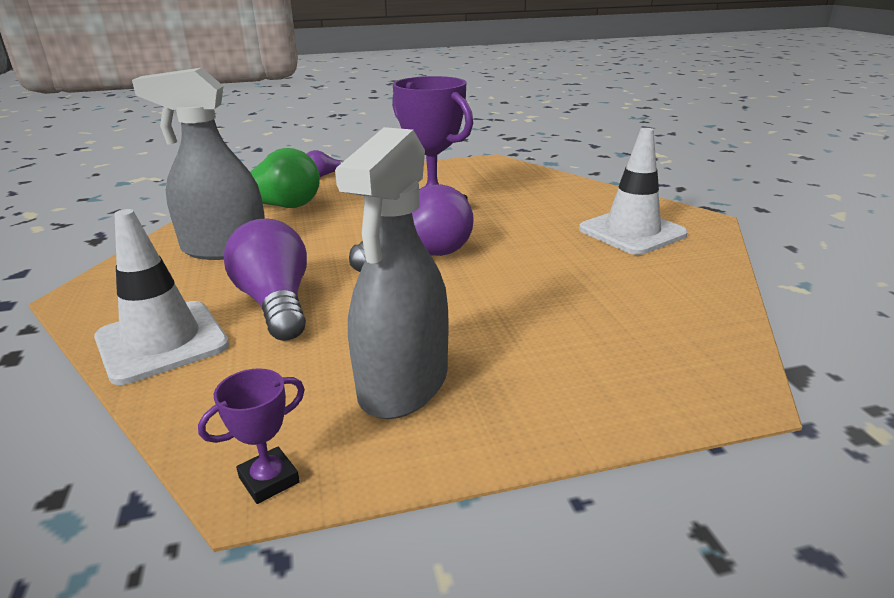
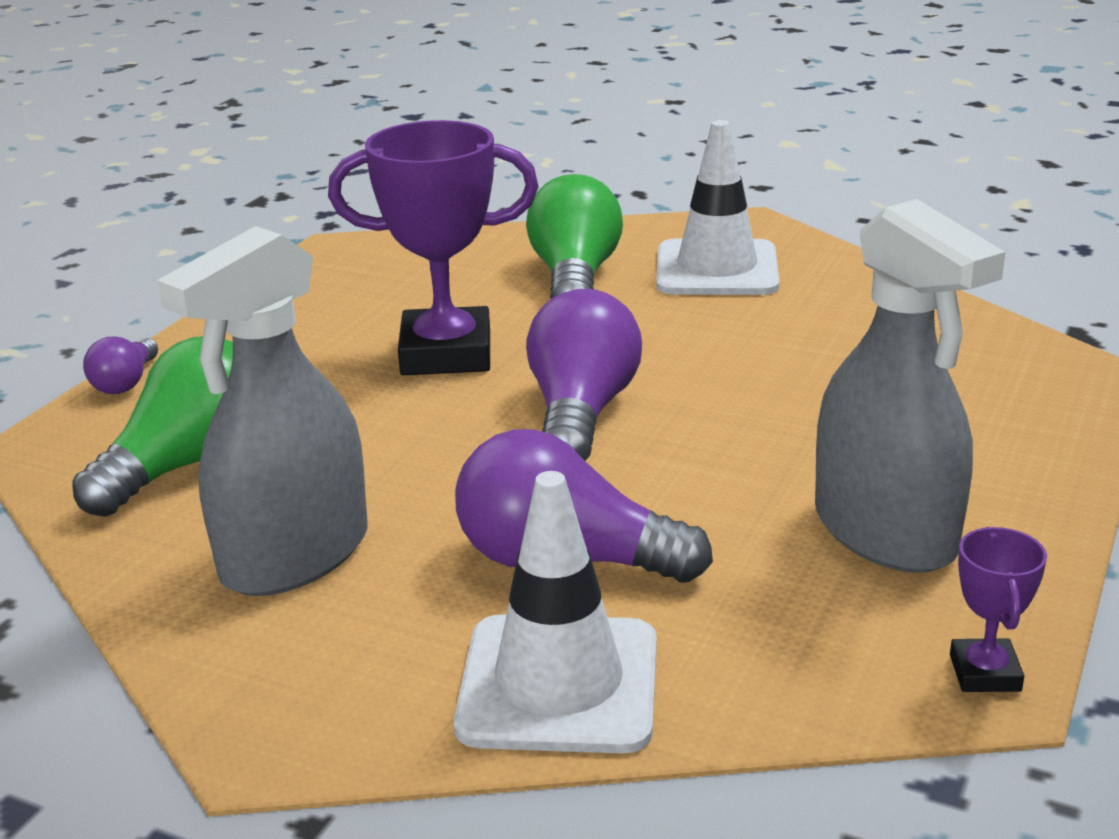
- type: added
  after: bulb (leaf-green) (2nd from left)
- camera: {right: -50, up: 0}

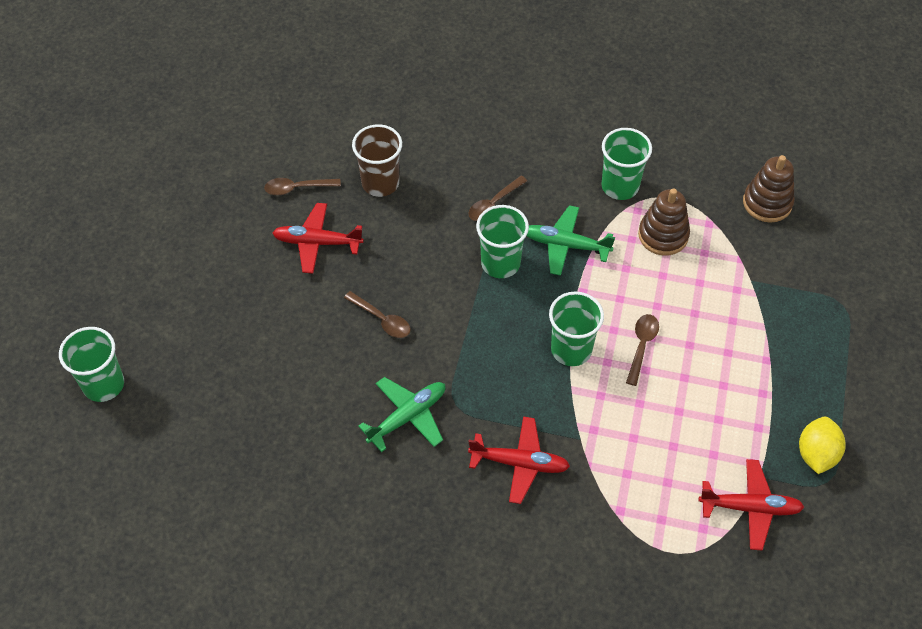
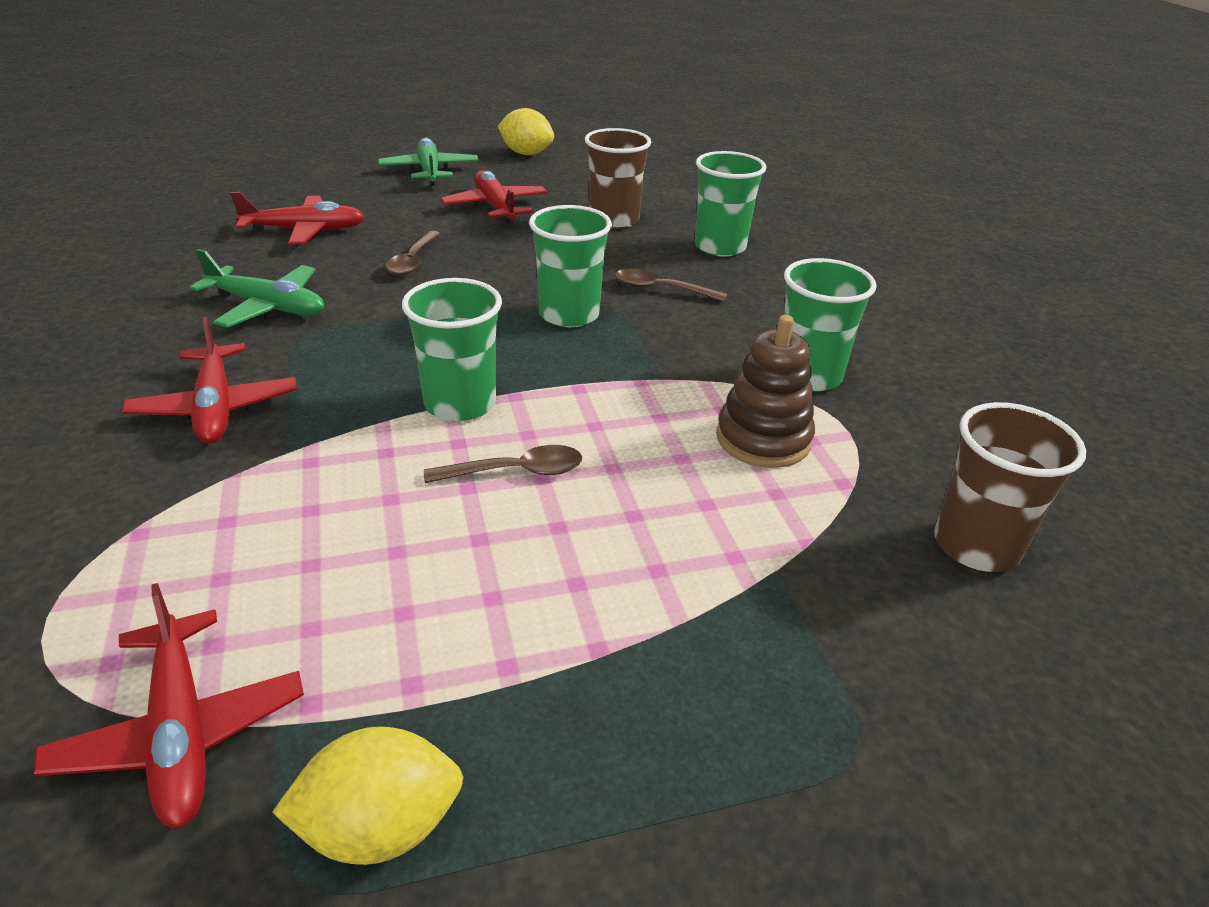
- type: added
  after: toy plane (crimson) (3rd from left)
- type: moved
  before: toy plane (leaf-green) (2nd from left)
- type: added
  after: lemon (yellow) (2nd from left)
- type: moved
  before: beaker (leaf-green) (1st from left in the first image)
  after: beaker (leaf-green) (3rd from left)
- type: replaced
  before: stacking rings (brown) (2nd from left)
  after: beaker (brown) (2nd from left)
- type: removed
  before: tablespoon (brown) (1st from left)
- camera: {right: 60, up: -20}

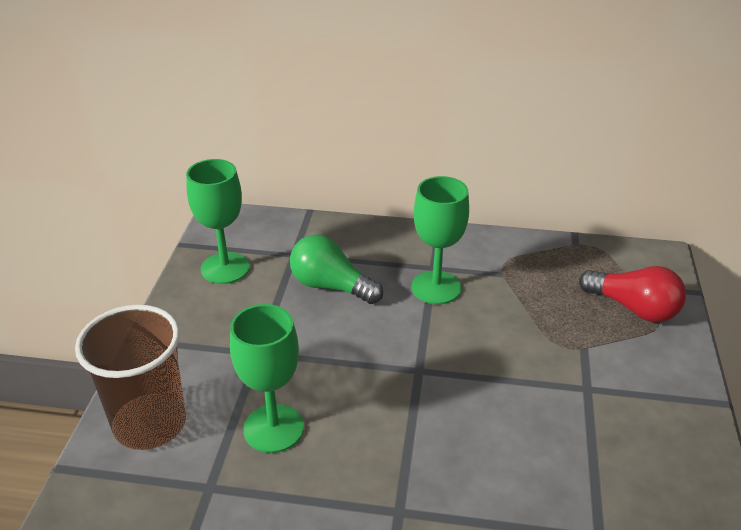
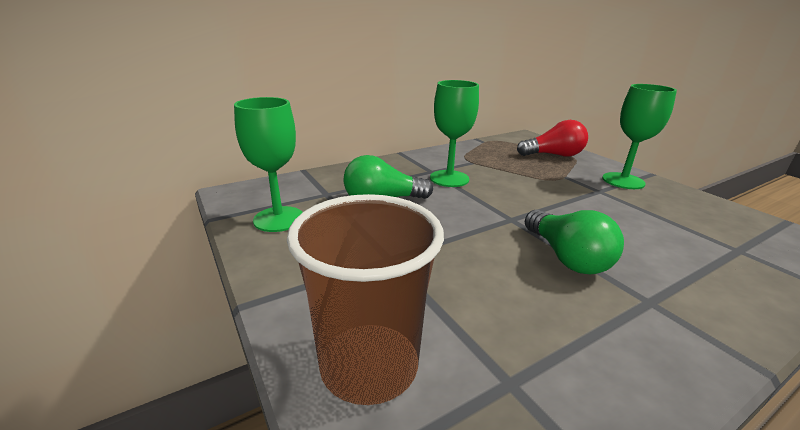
- type: added
  after: bulb (leaf-green) (2nd from left)
- type: moved
  before: chalice (leaf-green) (2nd from left in the first image)
  after: chalice (leaf-green) (3rd from left)
- camera: {right: -40, up: -10}

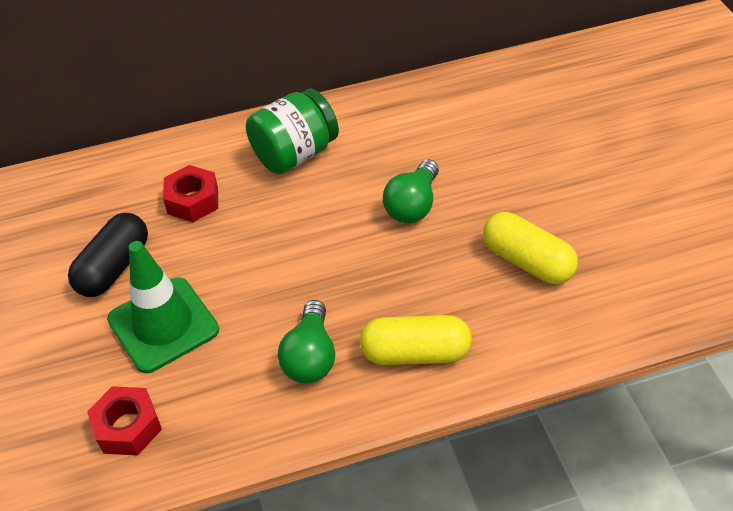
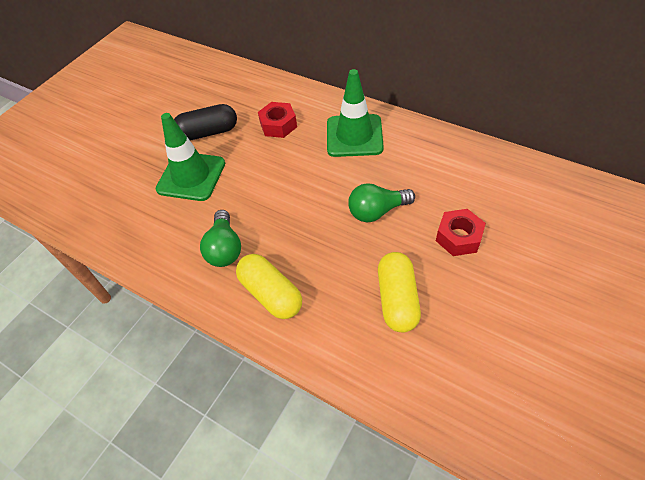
- type: turned
  before: bulb (leaf-green) (1st from left)
  turn: -60
- type: replaced
  before: jam jar (leaf-green)
  after: road cone (leaf-green) (2nd from left)
- type: moved
  before: nut (crimson) (1st from left in the first image)
  after: nut (crimson) (2nd from left)
- camera: {right: 50, up: 5}

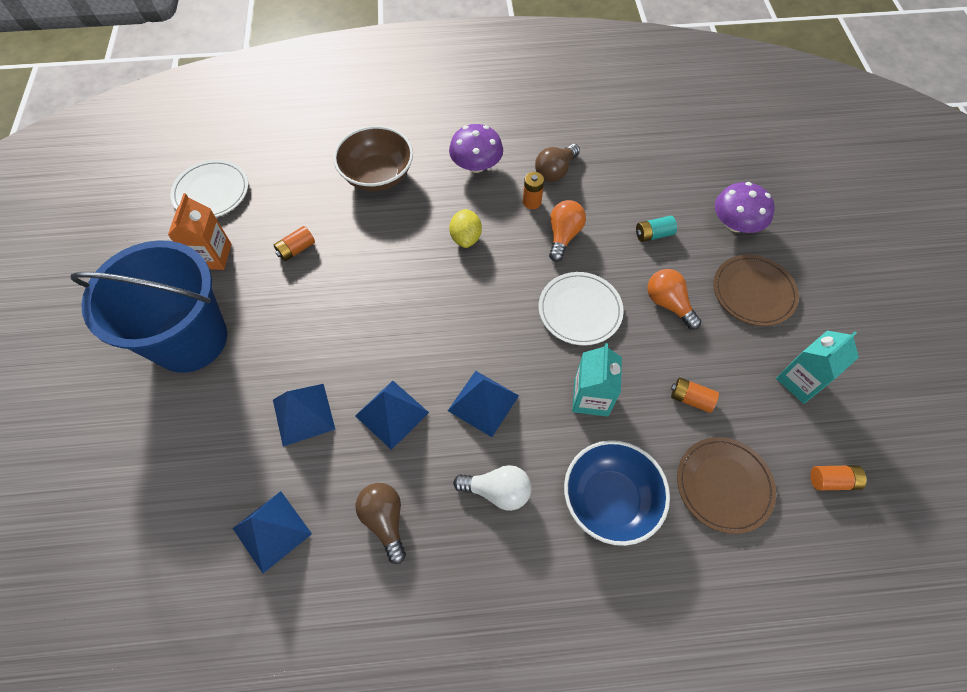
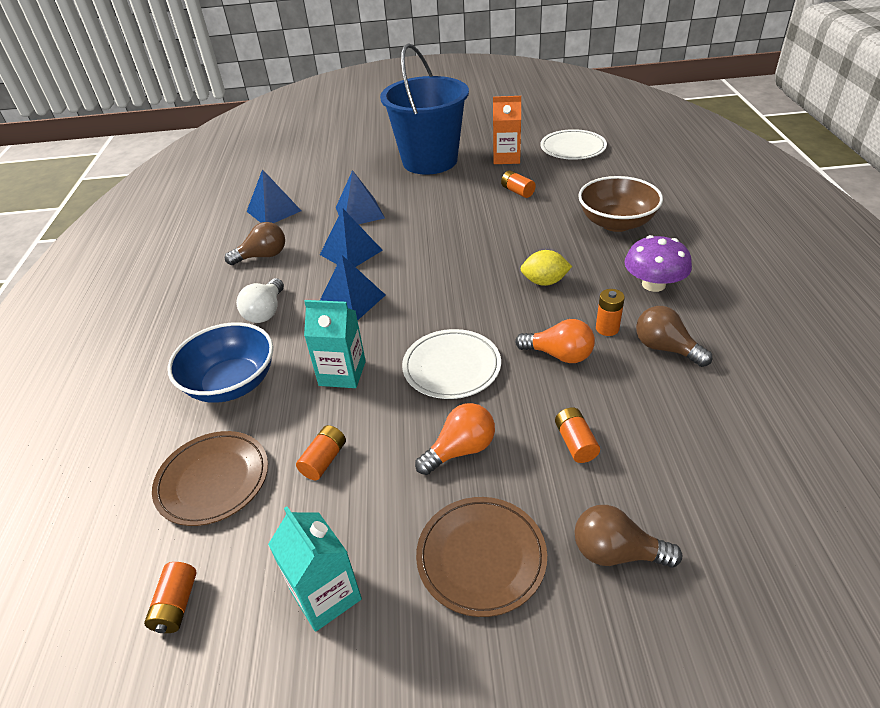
- type: recoloured
  before: battery (aqua)
  after: battery (bright orange) (4th from left)
- type: replaced
  before: toadstool (royal purple) (2nd from left)
  after: bulb (brown) (2nd from left)
- camera: {right: 95, up: -20}

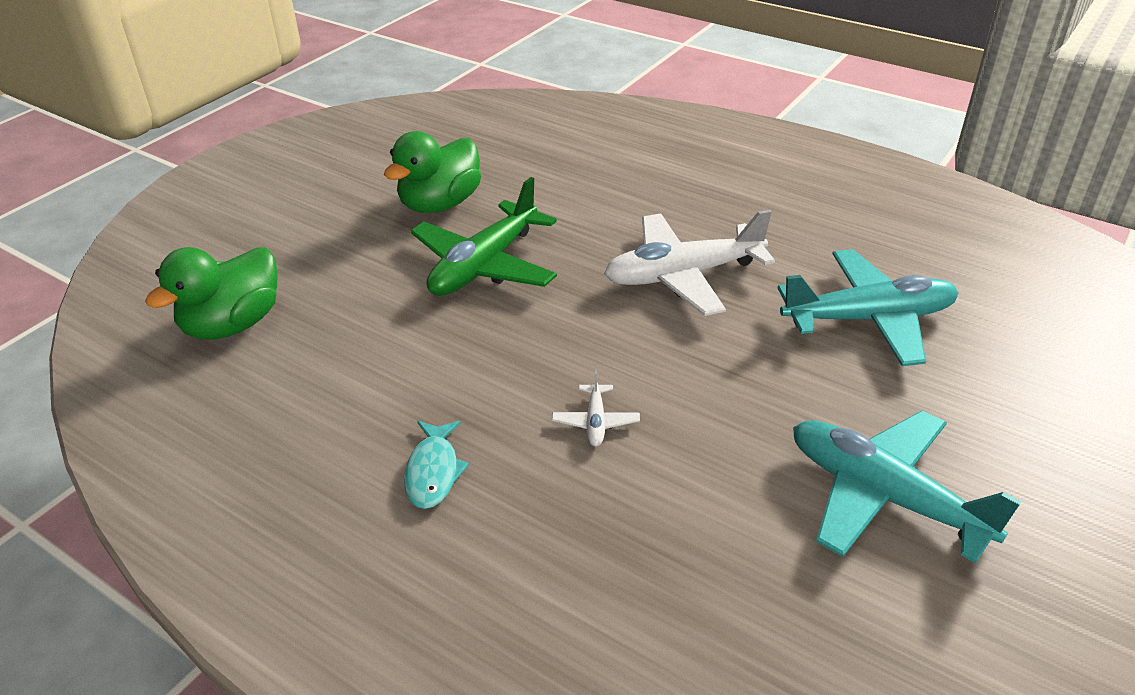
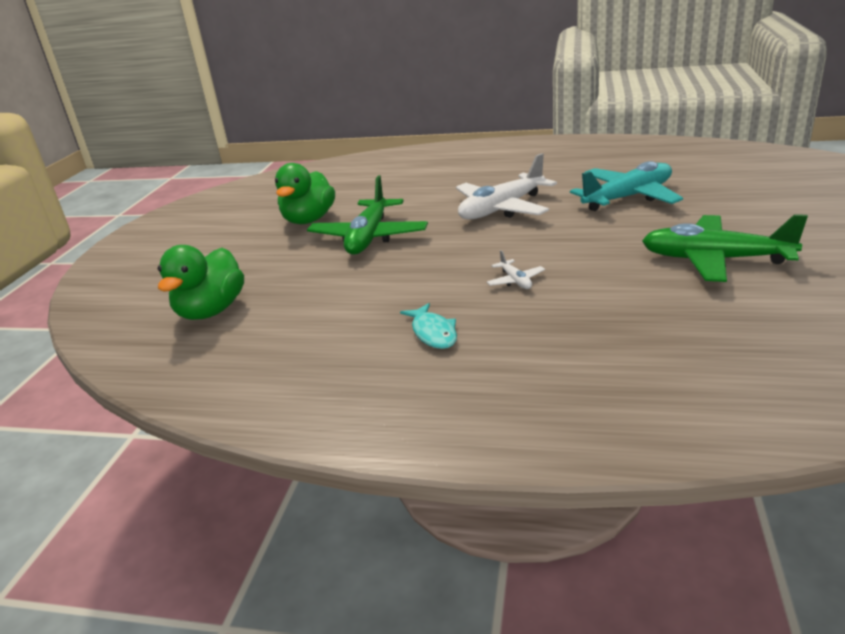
- type: recoloured
  before: toy plane (aqua) (2nd from left)
  after: toy plane (leaf-green) (2nd from left)
- camera: {right: -20, up: -10}

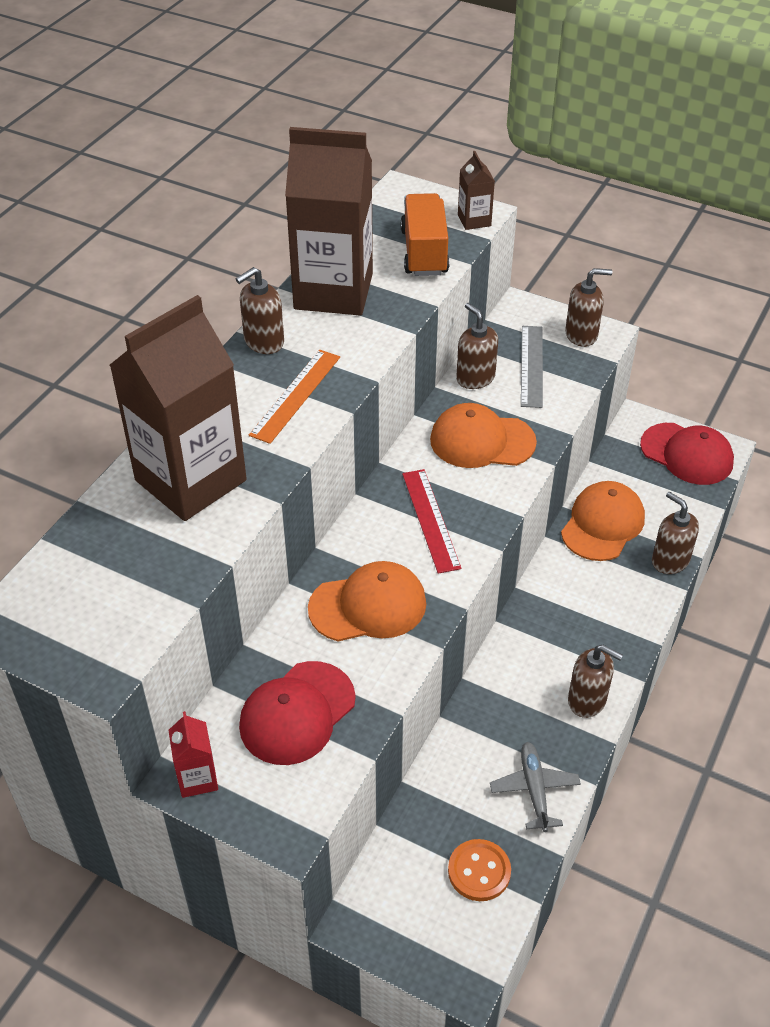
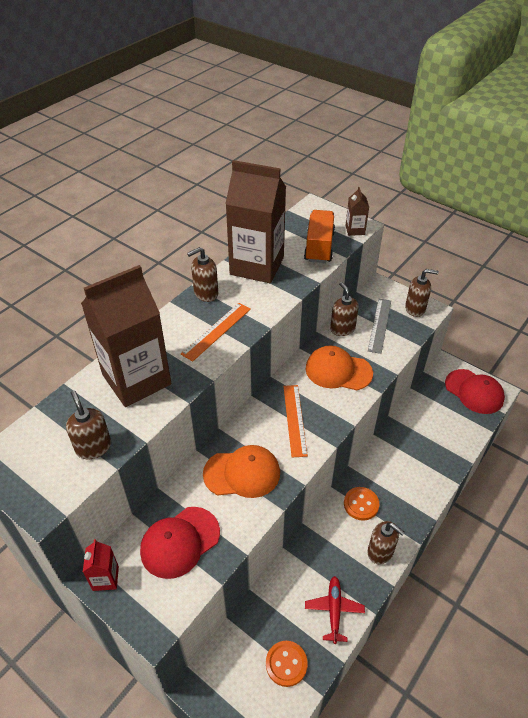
- type: moved
  before: soap dispenser (brown) (5th from left in the first image)
  after: soap dispenser (brown) (1st from left)
- type: recoloured
  before: measuring stick (crimson)
  after: measuring stick (bright orange) (2nd from left)
- type: recoloured
  before: toy plane (gray)
  after: toy plane (crimson)
- type: added
  after: button (bright orange) (2nd from left)
- type: removed
  before: baseball cap (bright orange) (3rd from left)
- camera: {right: 10, up: 0}

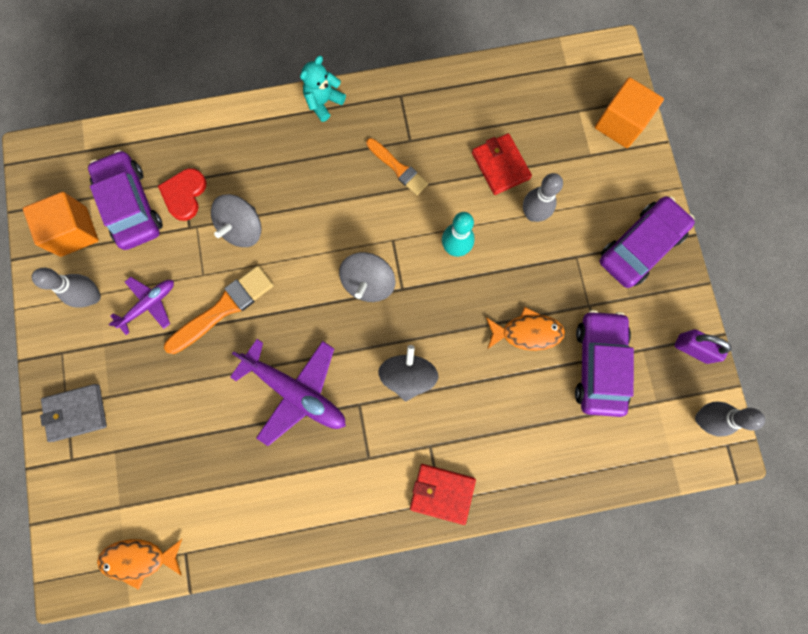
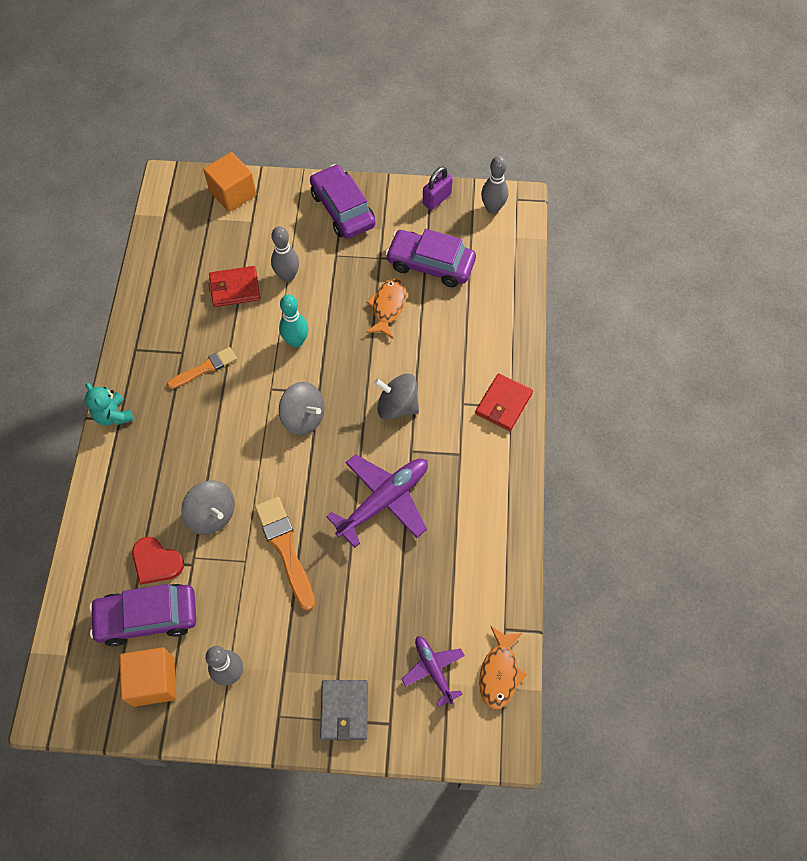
- type: moved
  before: toy plane (royal purple) (1st from left in the first image)
  after: toy plane (royal purple) (2nd from left)
- camera: {right: -75, up: -15}

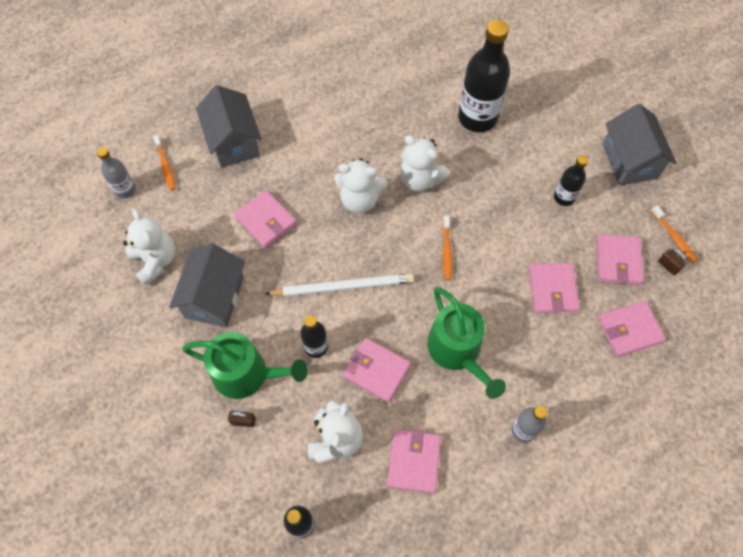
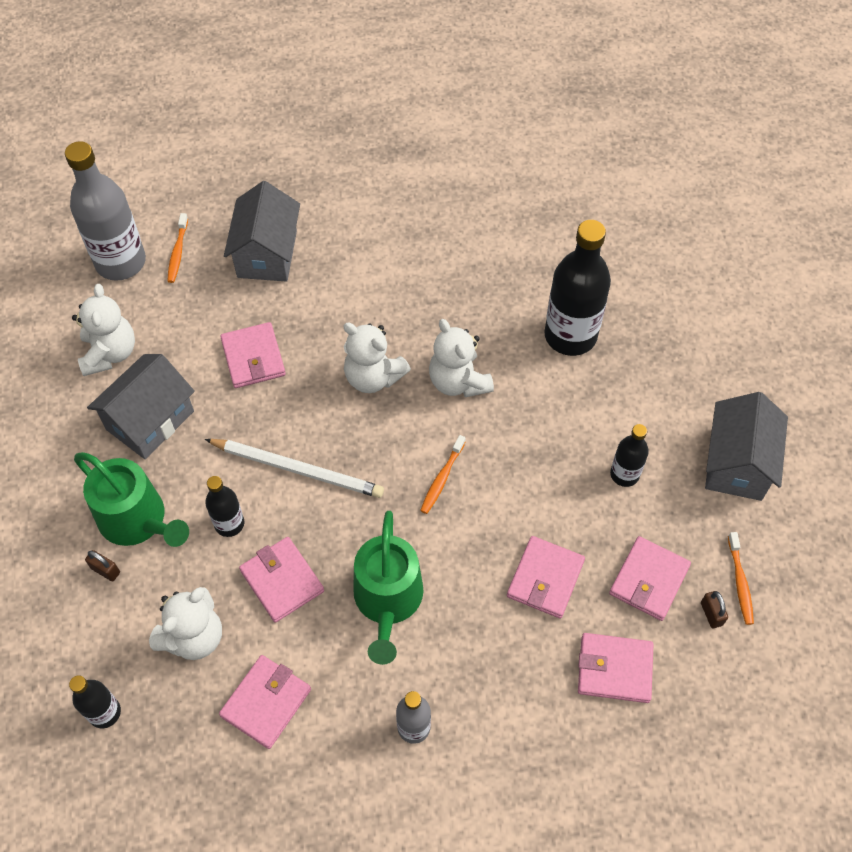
- type: resized
  before: flask (gray) (1st from left)
  scale: 1.93
- camera: {right: 25, up: -5}

